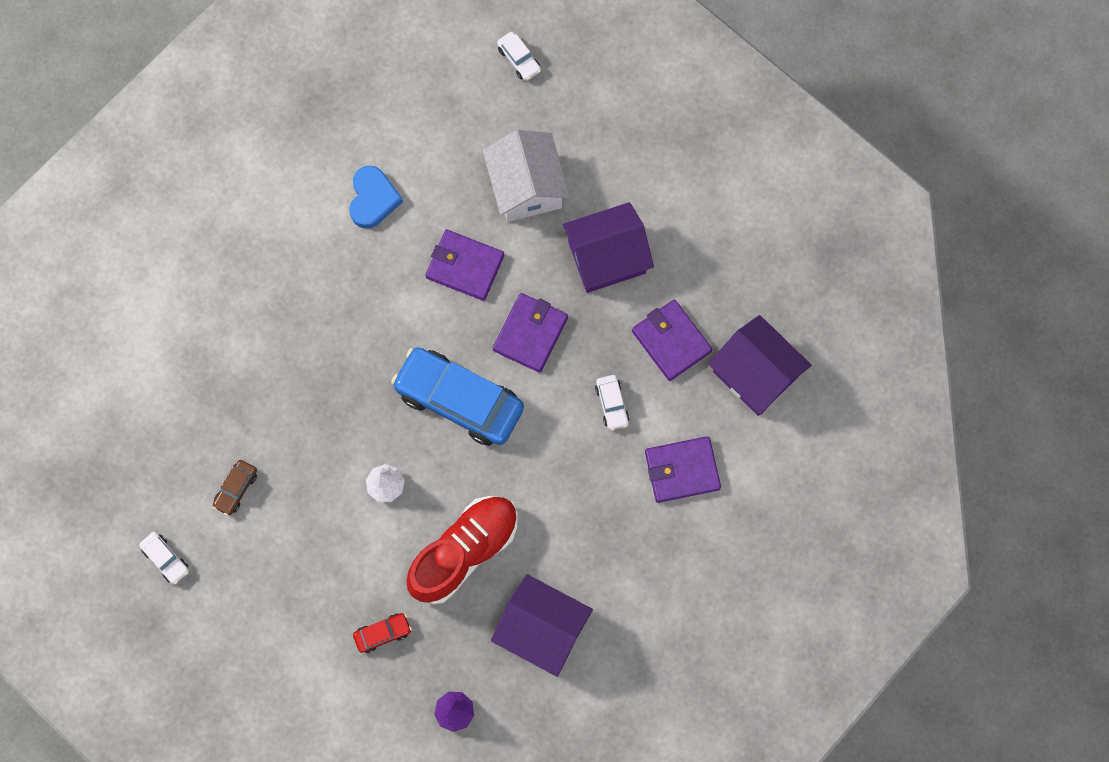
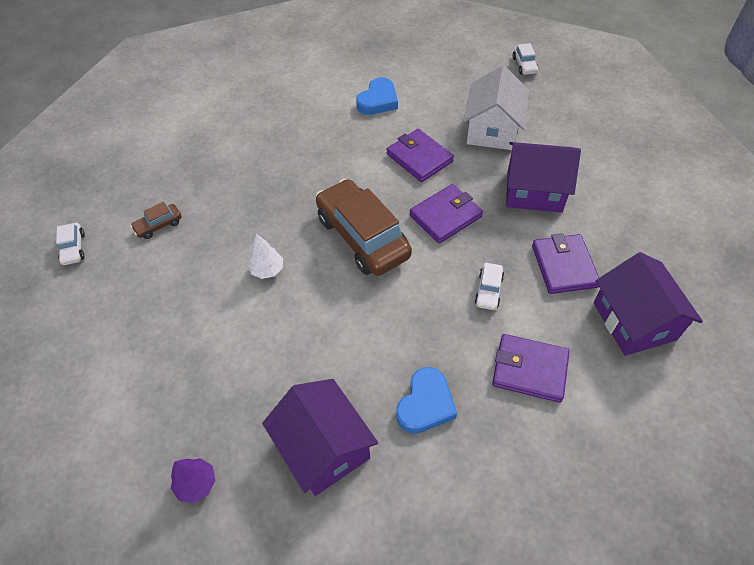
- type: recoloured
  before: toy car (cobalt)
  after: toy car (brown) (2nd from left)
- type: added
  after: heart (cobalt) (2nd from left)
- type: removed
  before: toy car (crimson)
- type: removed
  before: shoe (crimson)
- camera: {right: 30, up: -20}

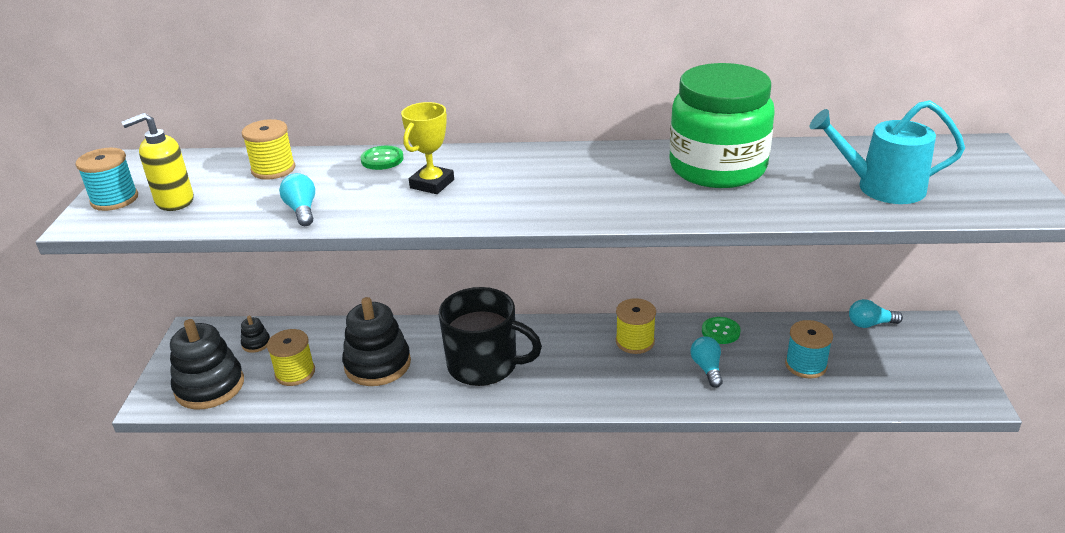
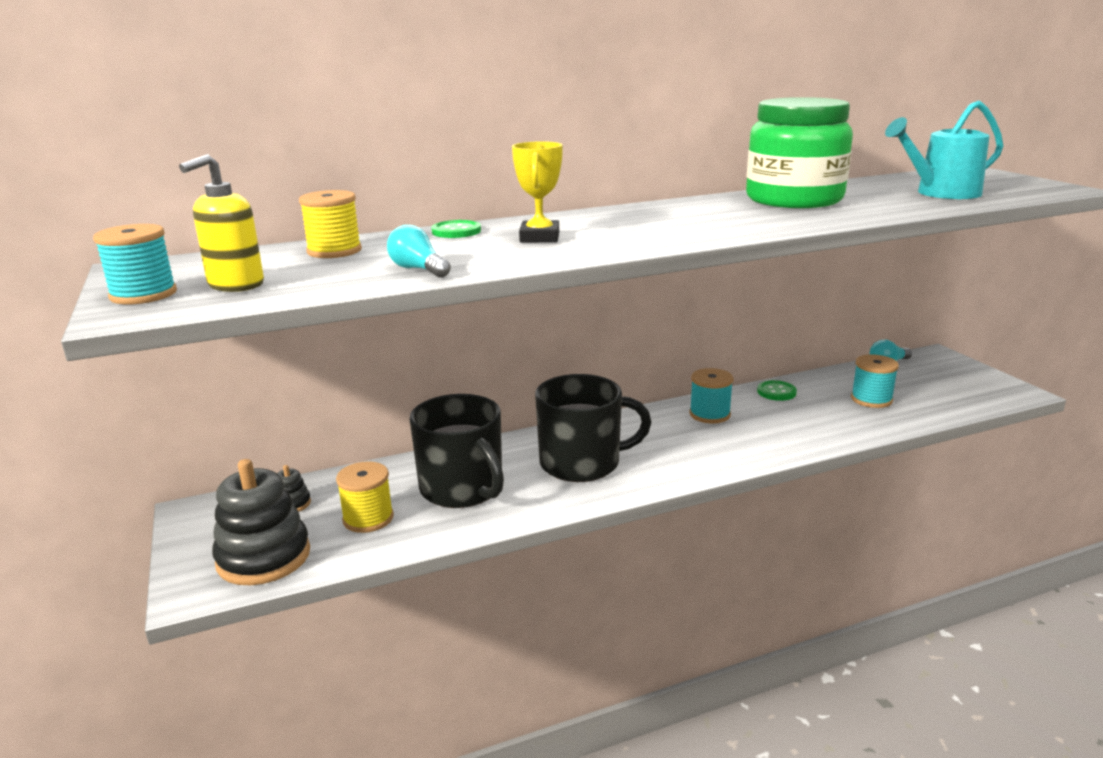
- type: replaced
  before: stacking rings (jet-black) (3rd from left)
  after: tea mug (jet-black) (1st from left)
- type: recoloured
  before: reel of thread (yellow) (3rd from left)
  after: reel of thread (aqua) (2nd from left)
- type: removed
  before: bulb (aqua) (2nd from left)
- camera: {right: -25, up: -10}

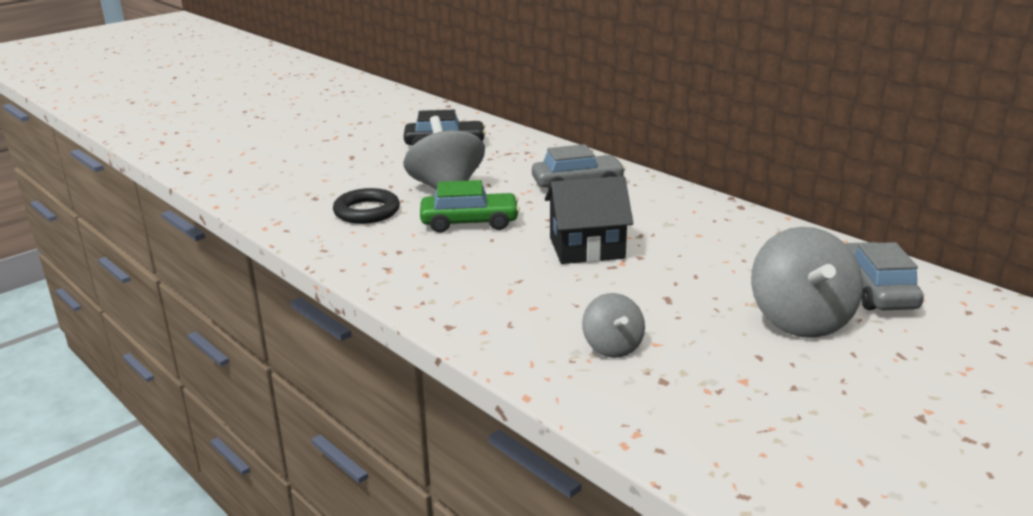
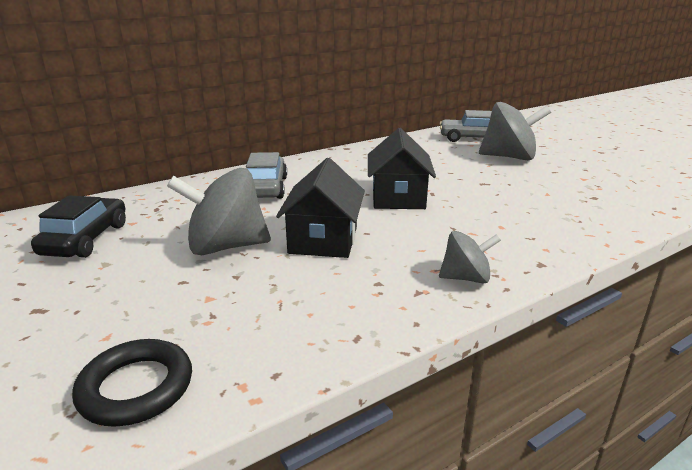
- type: moved
  before: torus (jet-black)
- type: replaced
  before: toy car (leaf-green)
  after: cottage (jet-black) (1st from left)
- type: moved
  before: spinning top (gray) (2nd from left)
- camera: {right: -80, up: 0}

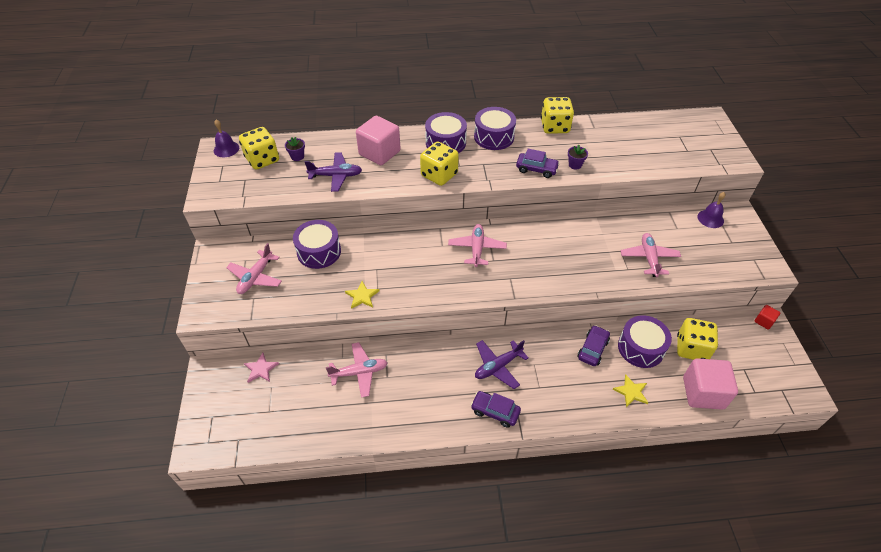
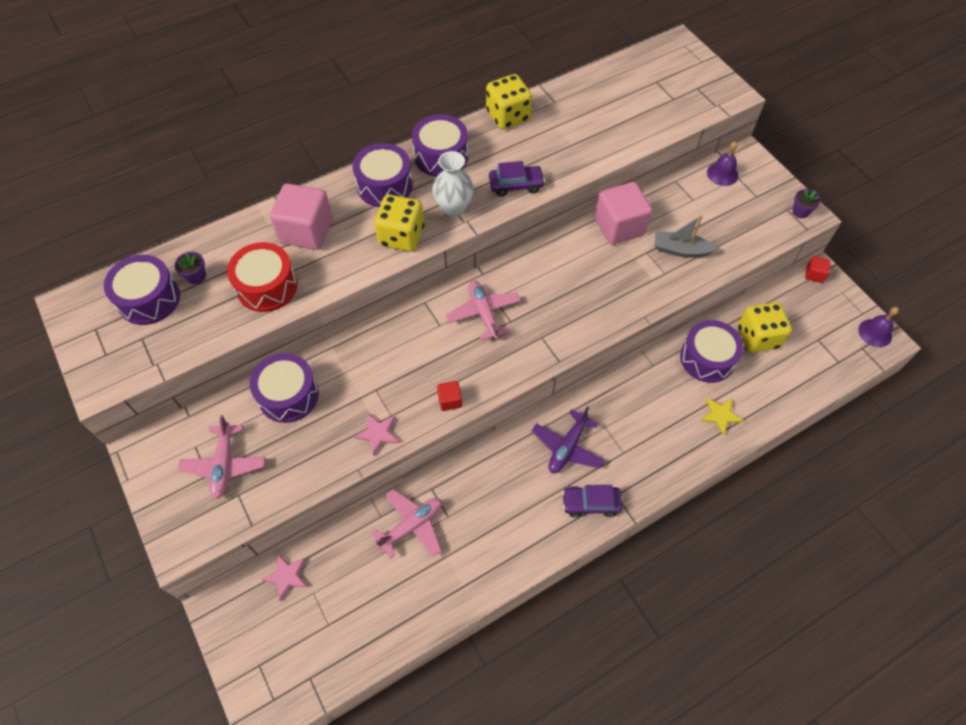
- type: replaced
  before: dice (yellow) (1st from left)
  after: snare drum (royal purple) (1st from left)
- type: replaced
  before: toy plane (royal purple) (1st from left)
  after: snare drum (crimson)
- type: recoloured
  before: star shape (yellow) (1st from left)
  after: star shape (rosy) (2nd from left)
- type: added
  after: vase (white)
- type: added
  after: block (crimson) (1st from left)
- type: moved
  before: block (rosy) (2nd from left)
- type: replaced
  before: toy plane (rosy) (4th from left)
  after: toy boat (gray)
- type: moved
  before: plant pot (royal purple) (2nd from left)
- type: moved
  before: hand bell (royal purple) (1st from left in the first image)
  after: hand bell (royal purple) (2nd from left)
- type: removed
  before: toy car (royal purple) (3rd from left)
- camera: {right: -25, up: 10}

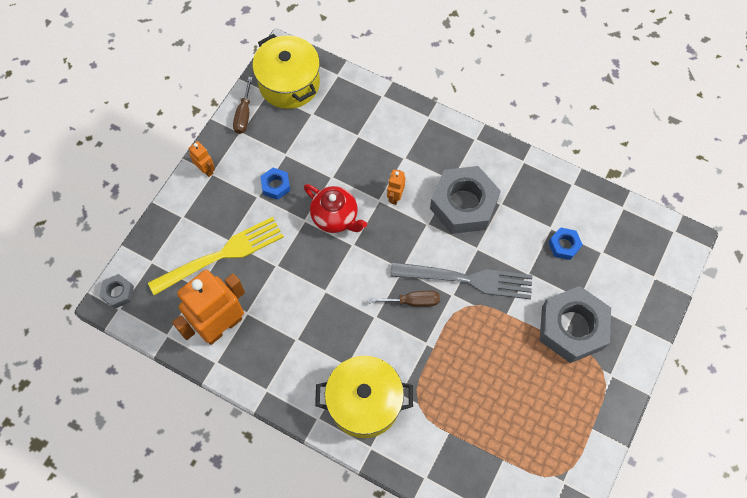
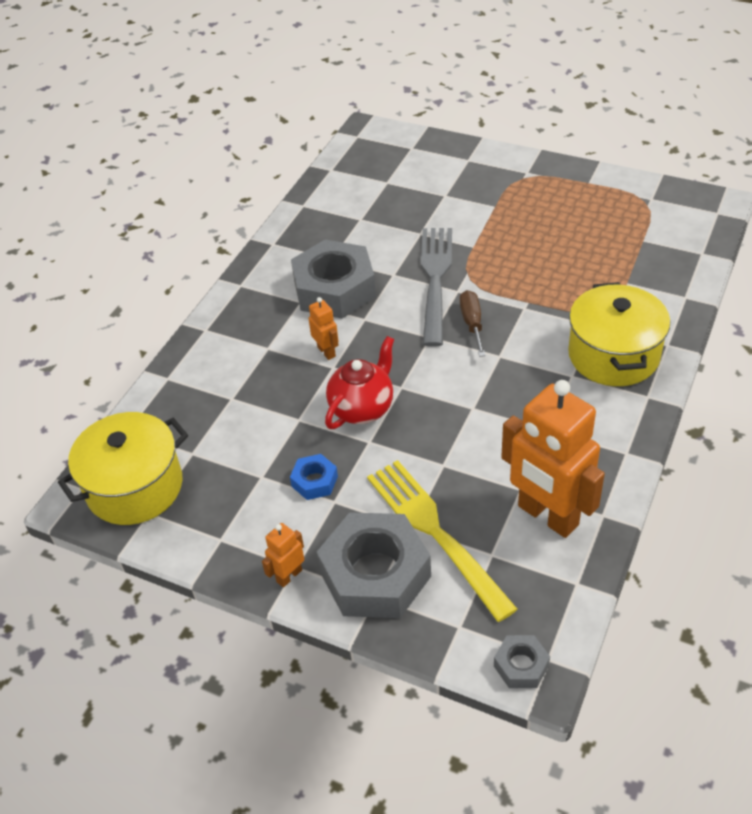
- type: turned
  before: robot figure (bright orange) (3rd from left in the first image)
  turn: -135
- type: moved
  before: nut (gray) (3rd from left in the first image)
  after: nut (gray) (2nd from left)
- type: removed
  before: screwdriver (brown) (1st from left)
- type: removed
  before: nut (cobalt) (2nd from left)
- camera: {right: -90, up: -20}

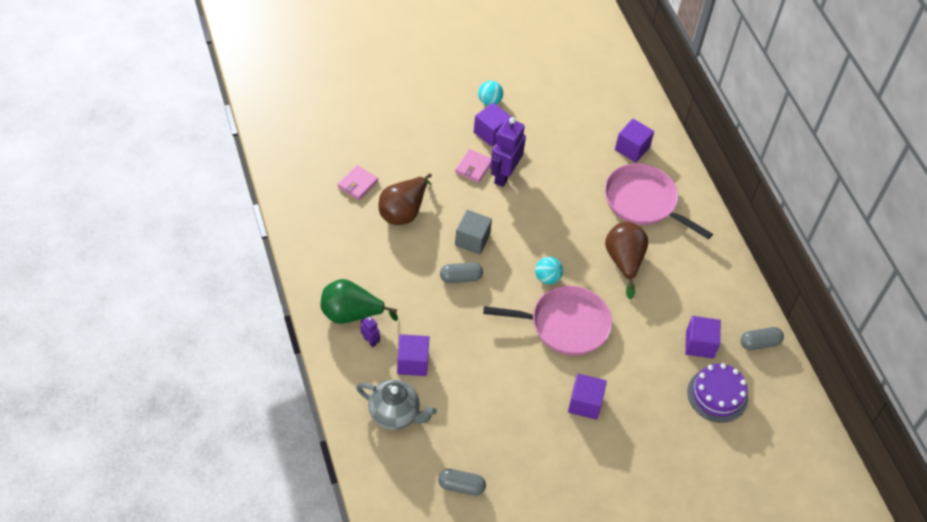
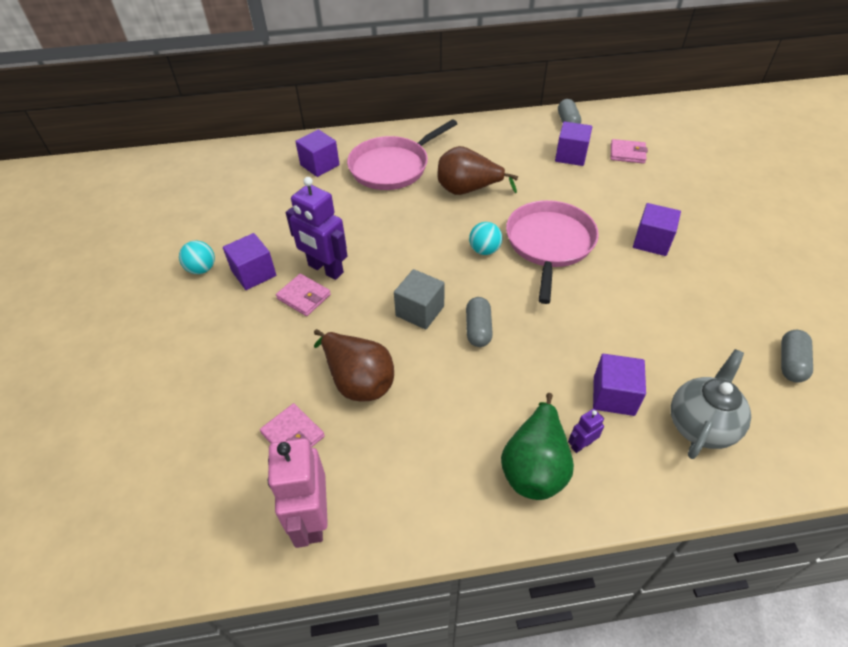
- type: added
  after: robot figure (rosy)
- type: replaced
  before: gateau (royal purple)
  after: card wallet (rosy) (3rd from left)
- camera: {right: -75, up: -5}

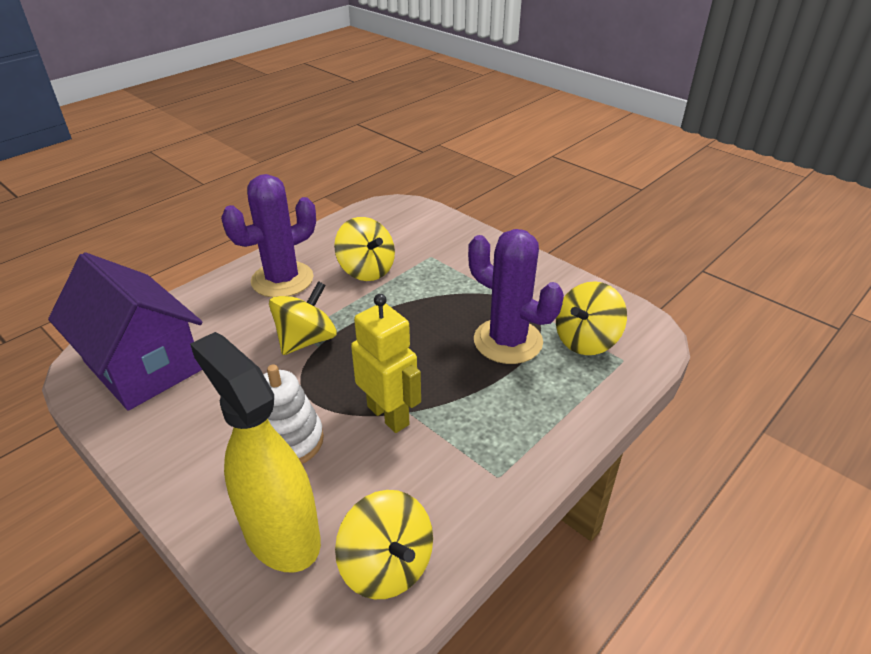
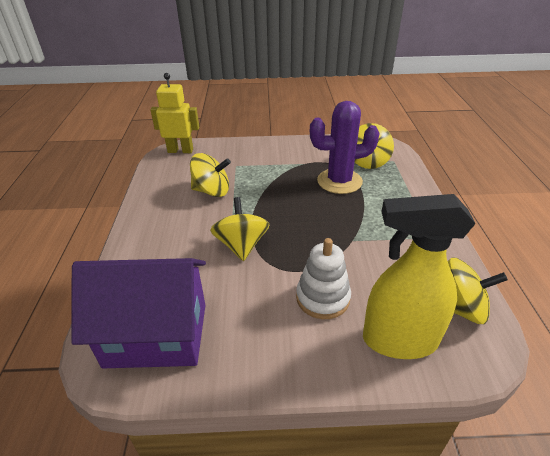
- type: moved
  before: robot figure (yellow)
- type: removed
  before: cactus (royal purple) (1st from left)
- camera: {right: -45, up: 0}

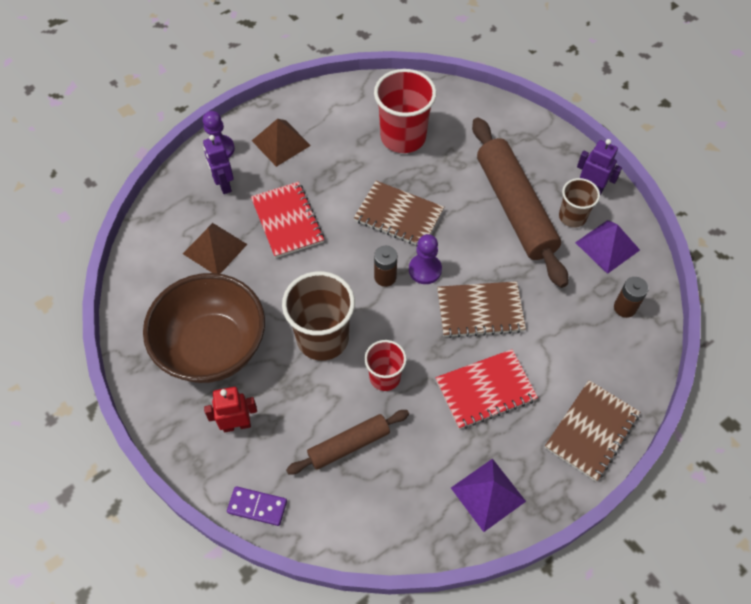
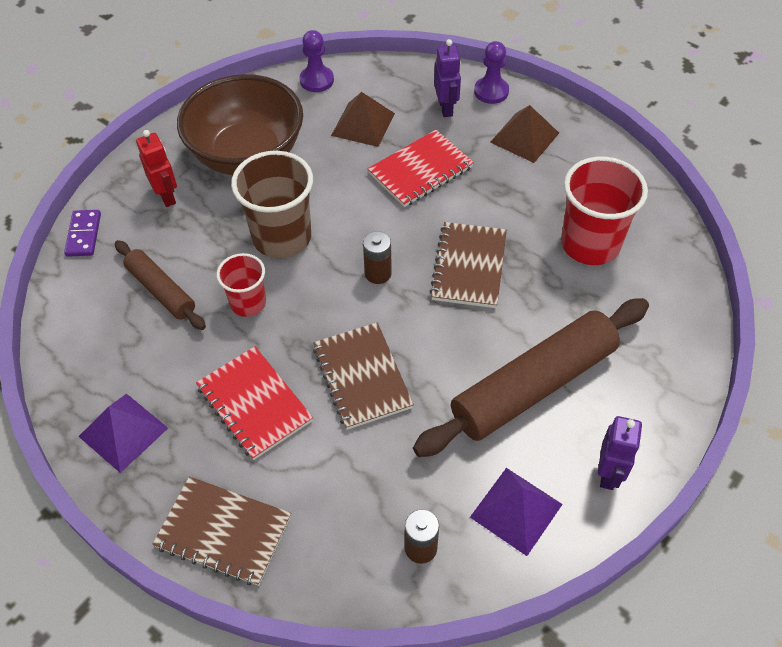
- type: moved
  before: pawn (royal purple) (2nd from left in the first image)
  after: pawn (royal purple) (1st from left)
- type: turned
  before: robot figure (royal purple) (1st from left)
  turn: 120
- type: removed
  before: beaker (brown) (2nd from left)
- camera: {right: 75, up: -5}

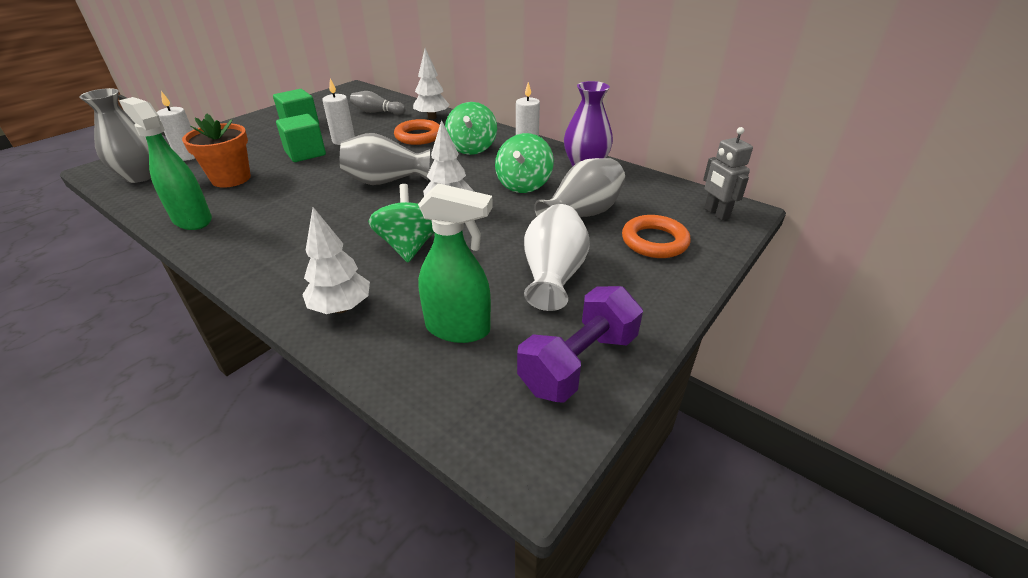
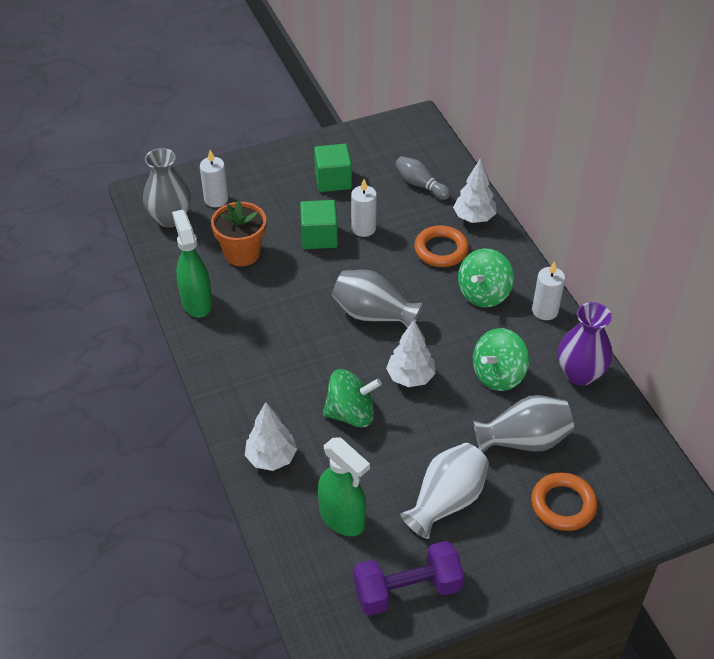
- type: turned
  before: spinning top (leaf-green) (1st from left)
  turn: 60
- type: removed
  before: robot figure (gray)
- camera: {right: 30, up: 10}

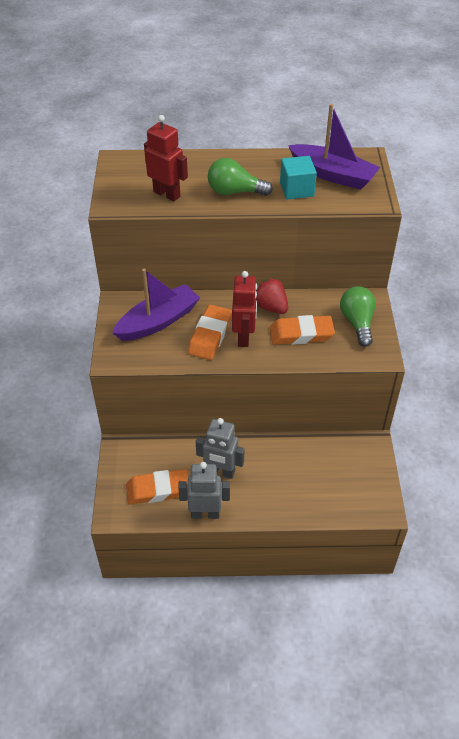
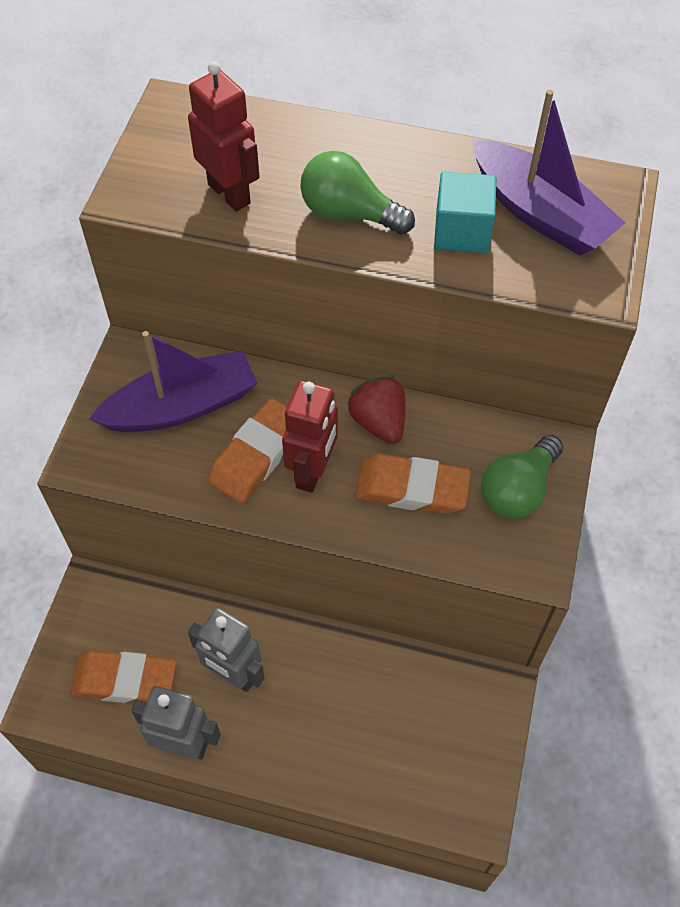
- type: turned
  before: bulb (leaf-green) (2nd from left)
  turn: -150
- camera: {right: 15, up: 10}

